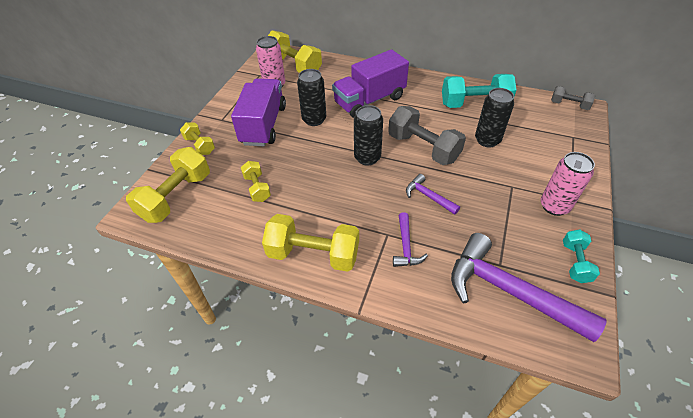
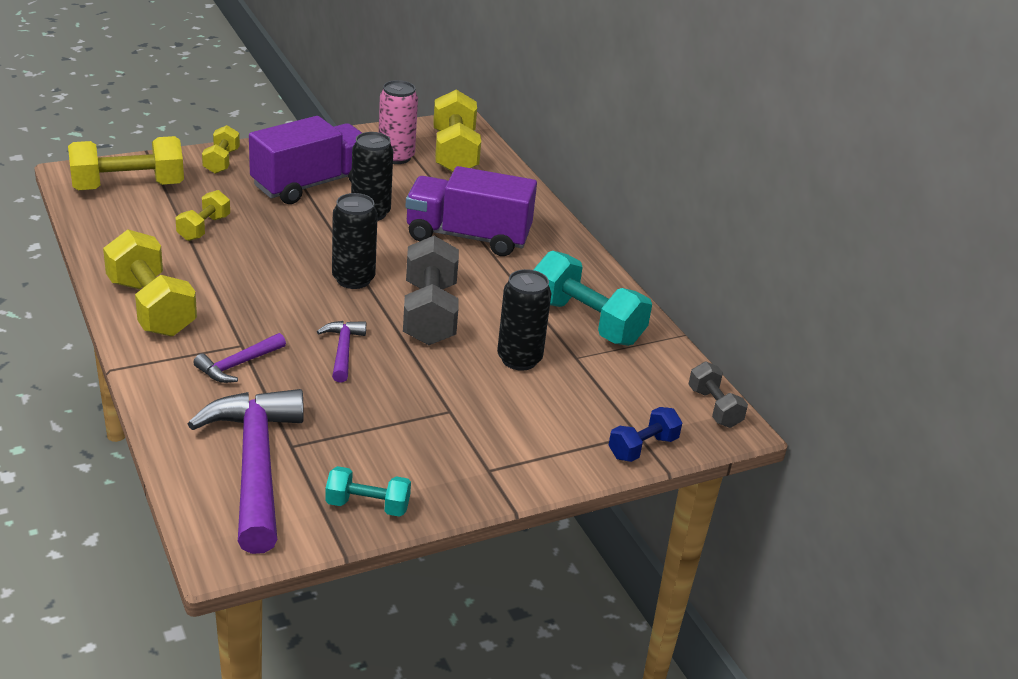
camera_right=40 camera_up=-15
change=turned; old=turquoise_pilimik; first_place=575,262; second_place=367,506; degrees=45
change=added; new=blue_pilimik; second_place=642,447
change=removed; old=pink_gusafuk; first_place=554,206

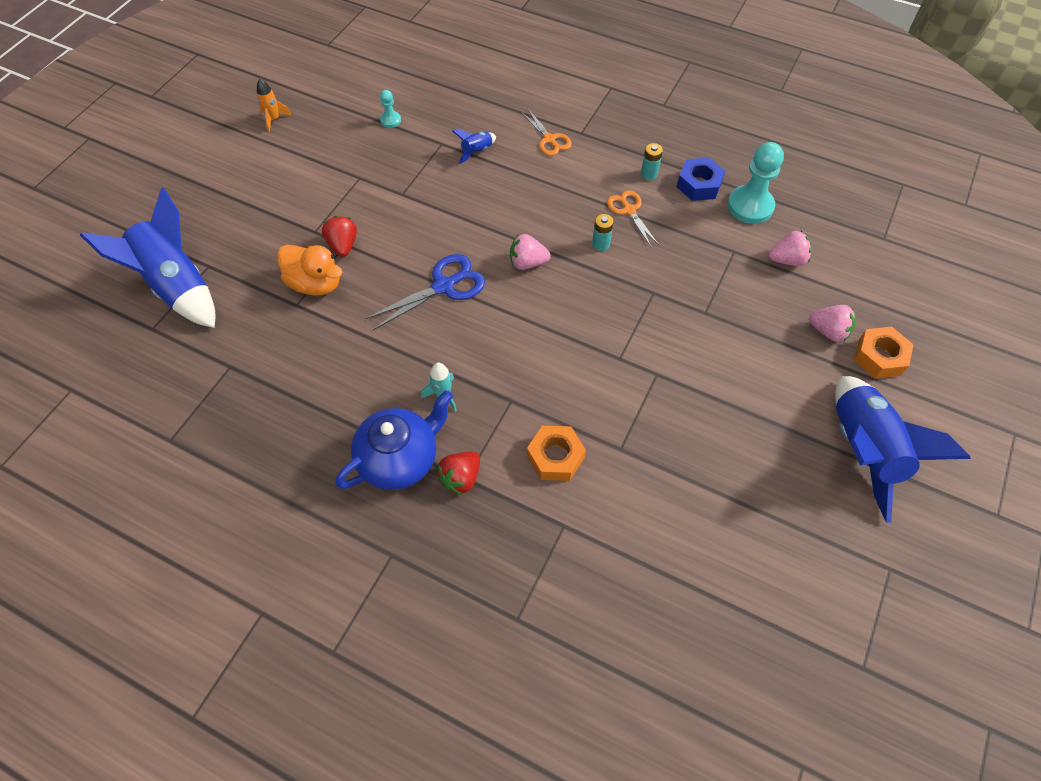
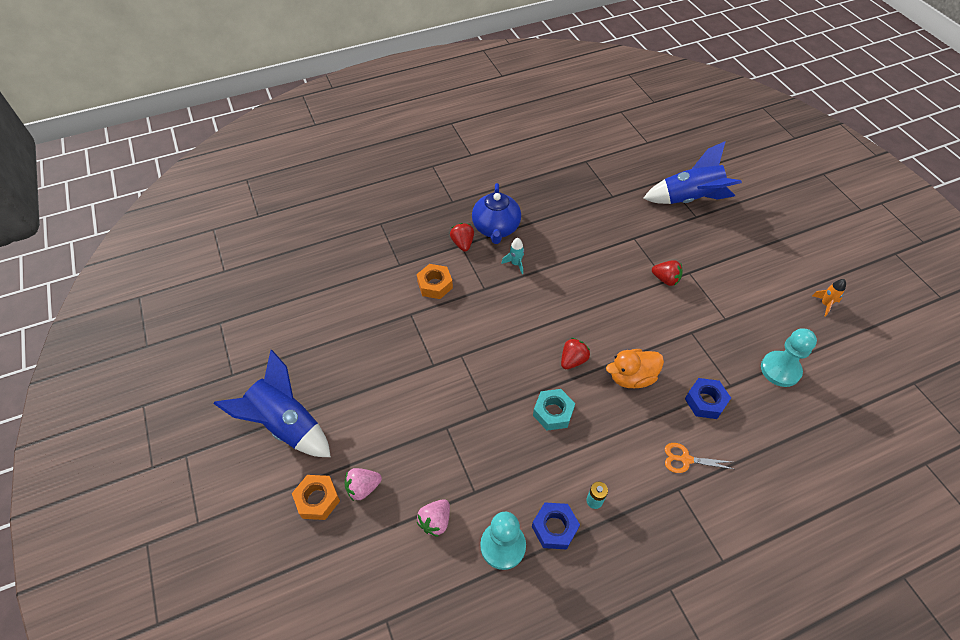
camera_right=130 camera_up=-5
change=replaced; old=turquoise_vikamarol; new=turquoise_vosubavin; first_place=601,244; second_place=553,412
change=recoloured; old=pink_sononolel; new=red_sononolel; first_place=527,263; second_place=573,360
change=moved; old=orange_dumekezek; first_place=315,283; second_place=631,377
change=replaced; old=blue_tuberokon; new=blue_vosubavin; first_place=477,152; second_place=705,401
change=resized; old=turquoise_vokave; first_place=390,120; second_place=780,370; factor=2.06
change=removed; old=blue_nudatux; first_place=444,286
change=removed; old=orange_nudatux; first_place=629,210

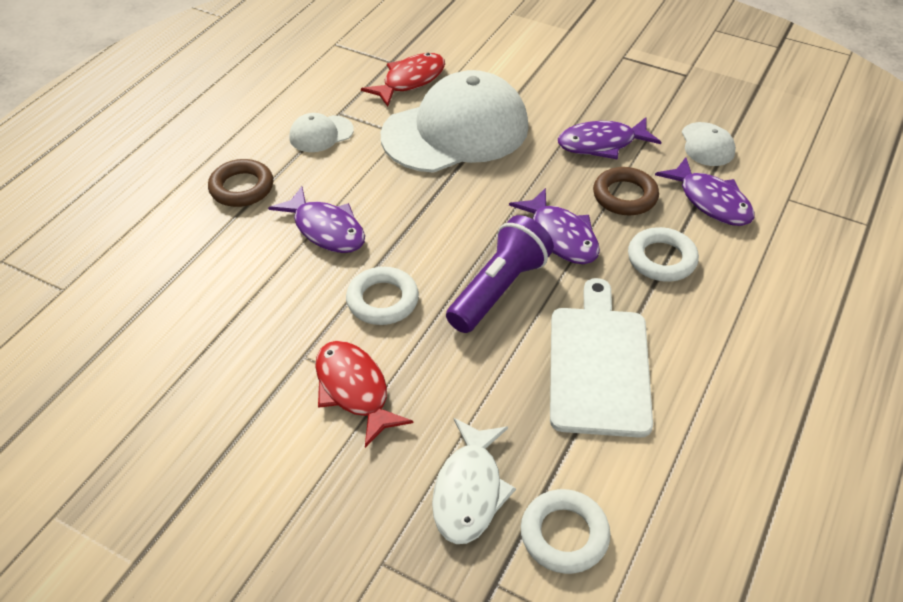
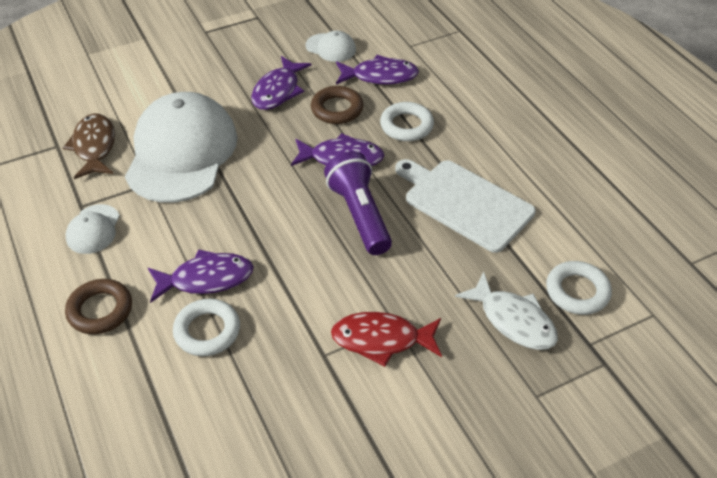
camera_right=-55 camera_up=0
change=recoloured; old=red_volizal; new=brown_volizal; first_place=410,80; second_place=94,147
change=moved; old=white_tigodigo; first_place=382,300; second_place=207,331

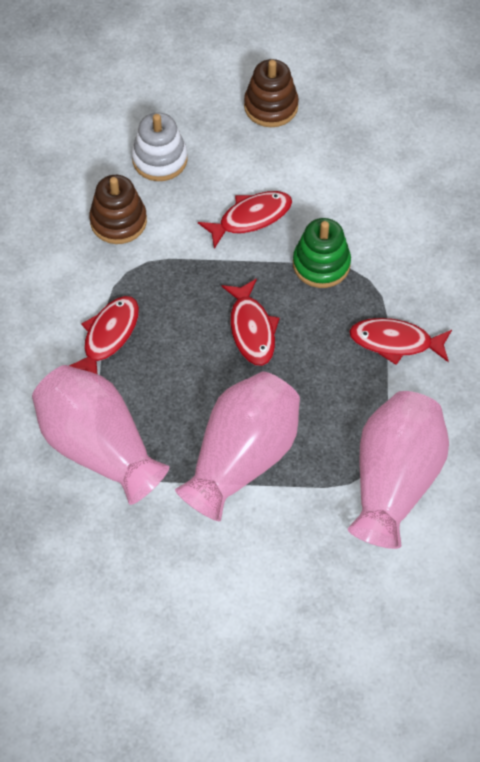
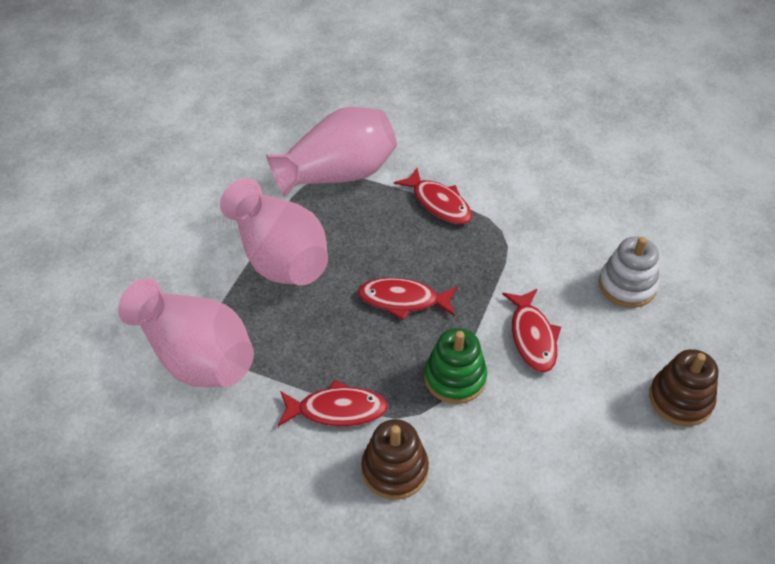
camera_right=110 camera_up=-10
change=turned; old=red_volizal; first_place=395,342; second_place=337,410; degrees=60
change=moved; old=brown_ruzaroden; first_place=118,221; second_place=394,469

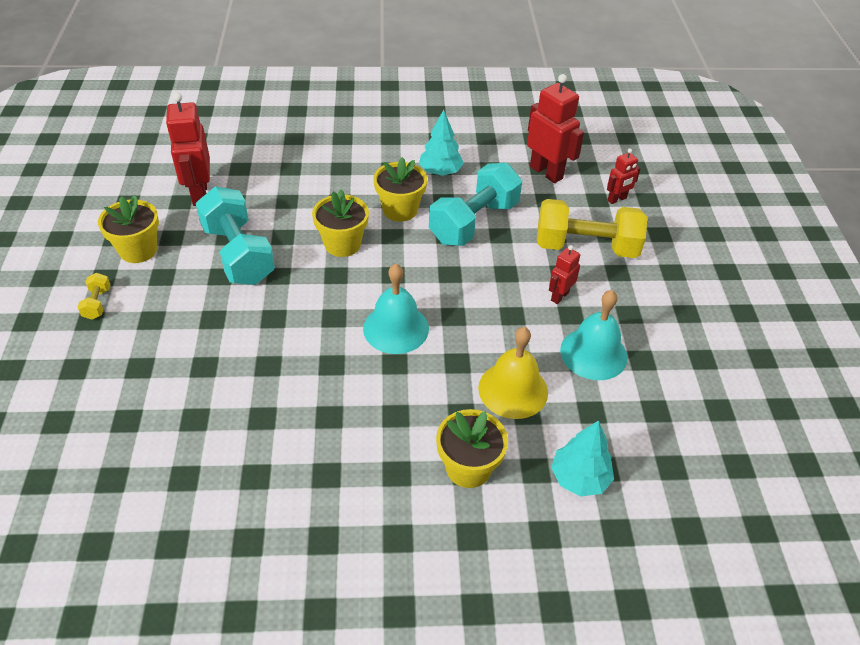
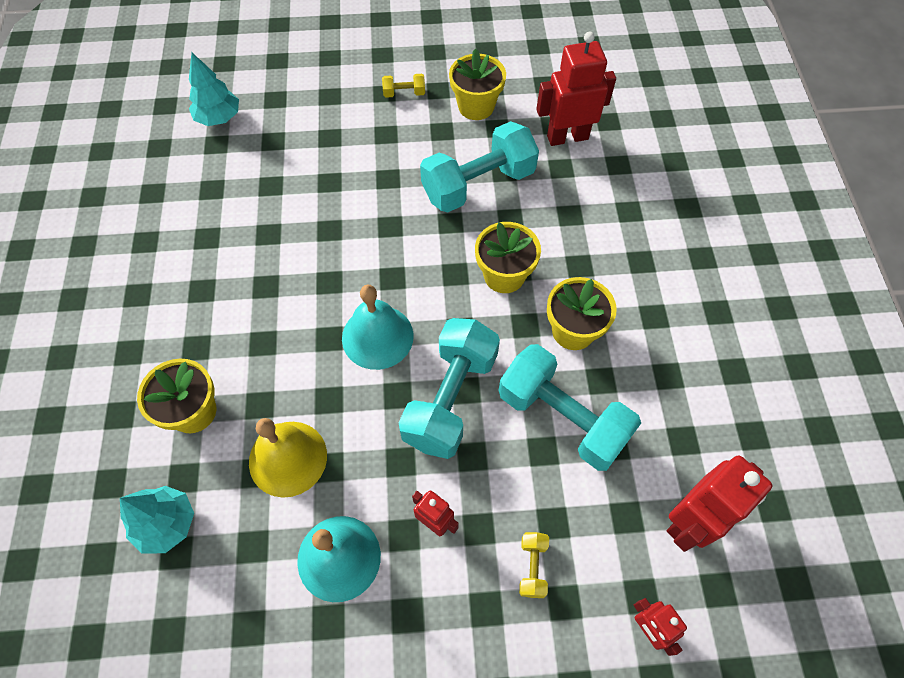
camera_right=90 camera_up=15
change=moved; old=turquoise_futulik; first_place=440,172; second_place=219,118
change=added; new=turquoise_pilimik; second_place=450,398
change=resized; old=yellow_pilimik; first_place=586,247; second_place=532,567; factor=0.41

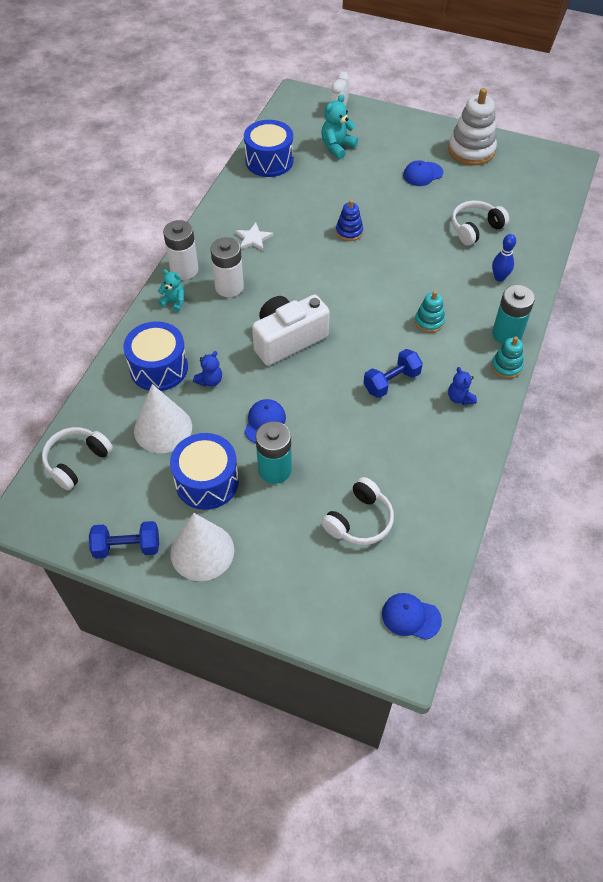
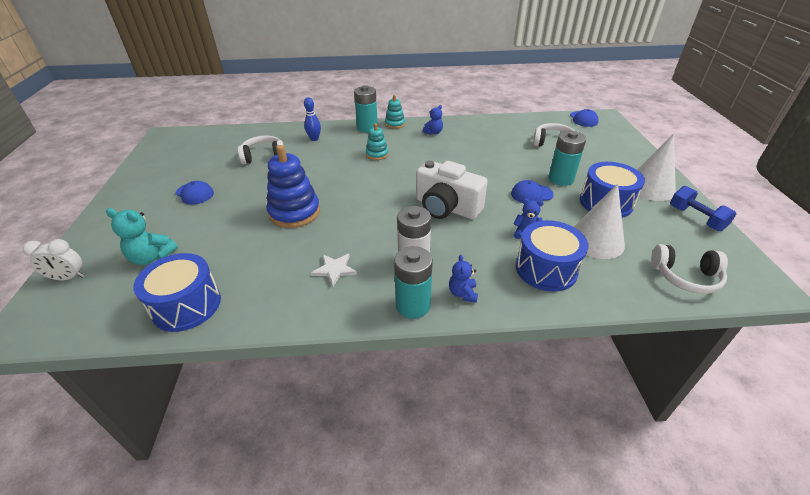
camera_right=-115 camera_up=-15
change=turned; old=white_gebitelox; first_place=475,228; second_place=263,156; degrees=135
change=resized; old=blue_ruzaroden; first_place=349,232; second_place=294,212; factor=1.86
change=recoloured; old=white_vikamarol; new=turquoise_vikamarol; first_place=184,270; second_place=413,305
change=recoloured; old=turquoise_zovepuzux; new=blue_zovepuzux; first_place=174,302; second_place=462,293
change=removed; old=blue_pilimik; first_place=391,382
change=removed; old=white_ruzaroden; first_place=471,150

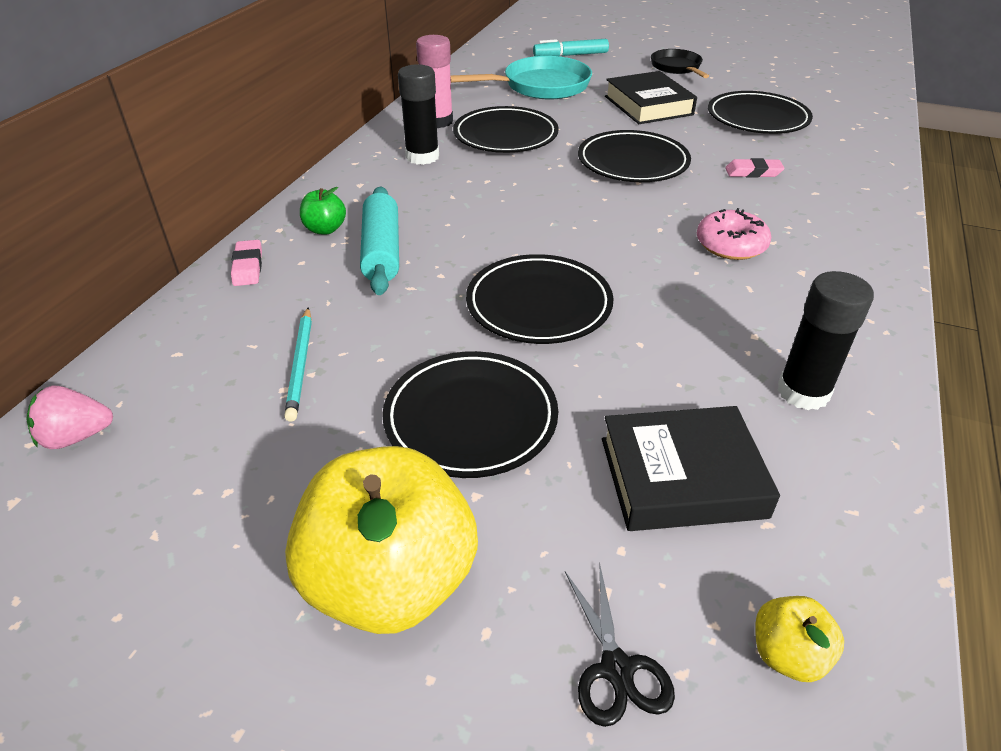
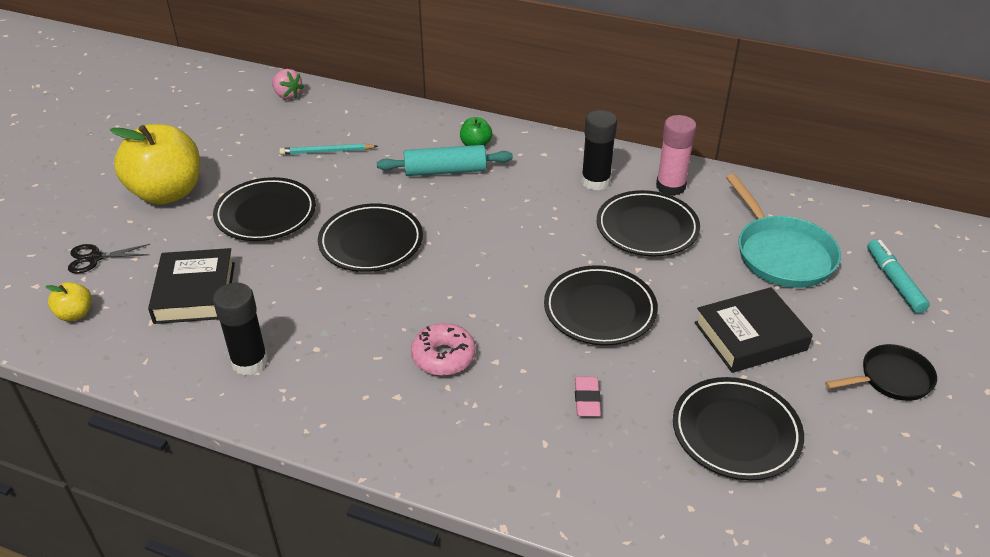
camera_right=90 camera_up=0
change=turned; old=pink_sononolel; first_place=76,437; second_place=287,95; degrees=150
change=removed; old=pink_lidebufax; first_place=248,267

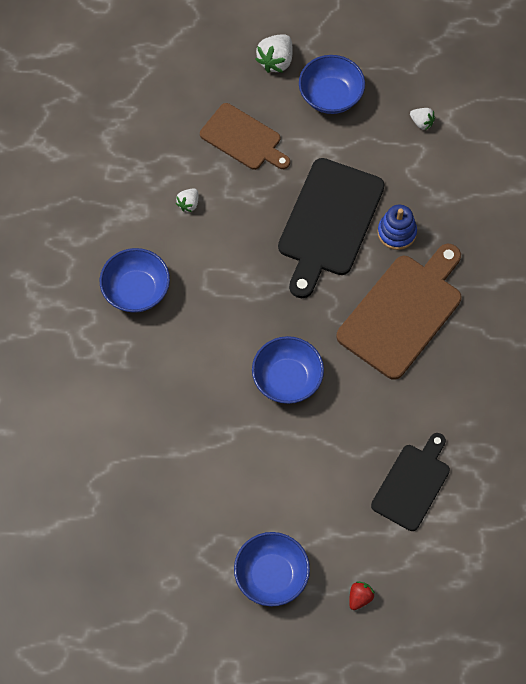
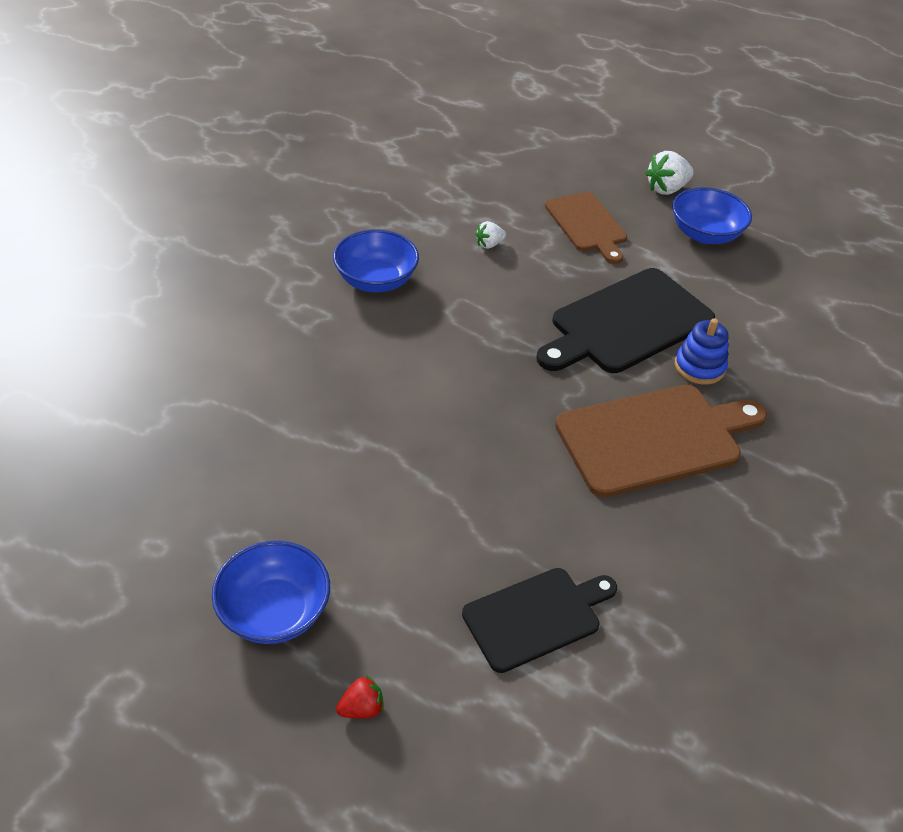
camera_right=30 camera_up=-20
change=removed; old=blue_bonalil; first_place=287,379
change=removed; old=white_sononolel; first_place=421,122

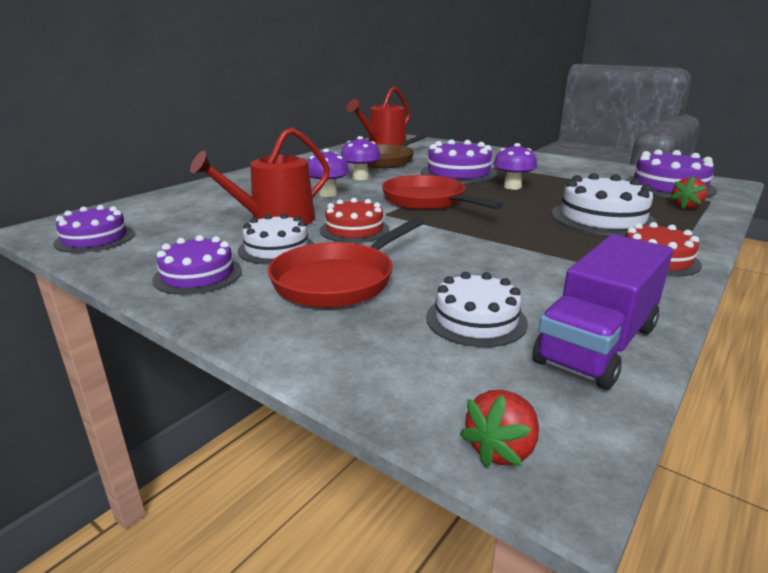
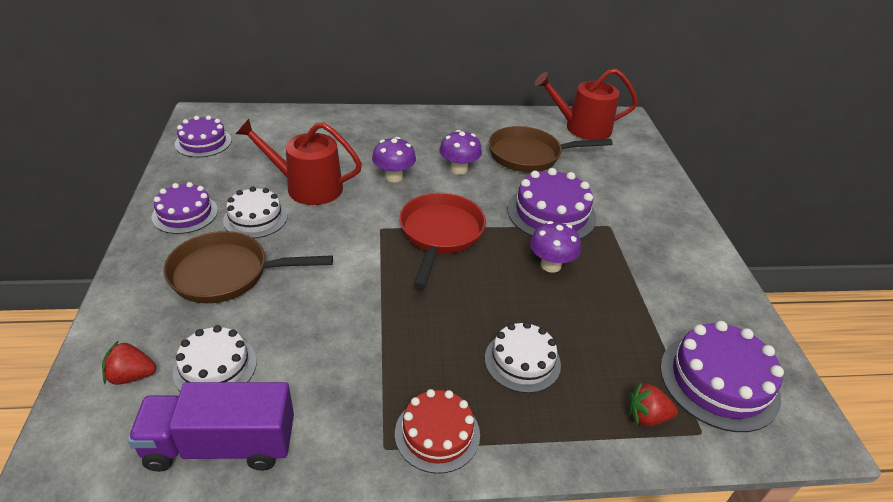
camera_right=45 camera_up=15
change=moved; old=red_sononolel; first_place=501,449; second_place=131,376
change=recoloured; old=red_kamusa; new=brown_kamusa; first_place=339,280; second_place=226,274
change=resized; old=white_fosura; first_place=602,218; second_place=522,361; factor=0.66
change=removed; old=red_fosura; first_place=354,230

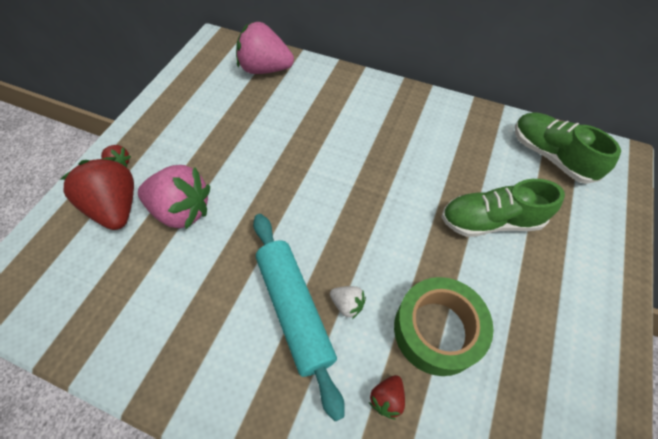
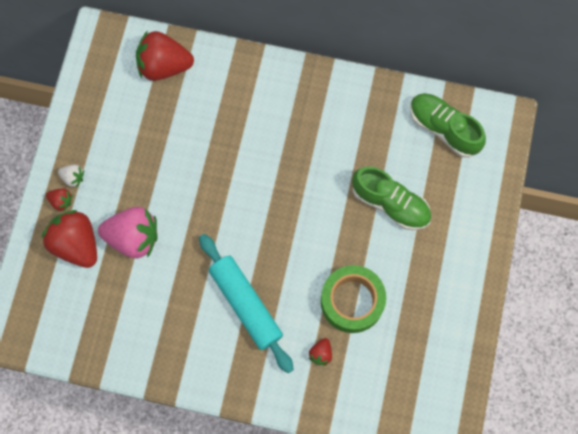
camera_right=-10 camera_up=15
change=moved; old=white_sononolel; first_place=347,304; second_place=73,178
change=recoloured; old=pink_sononolel; new=red_sononolel; first_place=265,69; second_place=164,66
change=turned; old=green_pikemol; first_place=490,221; second_place=390,204; degrees=-135

